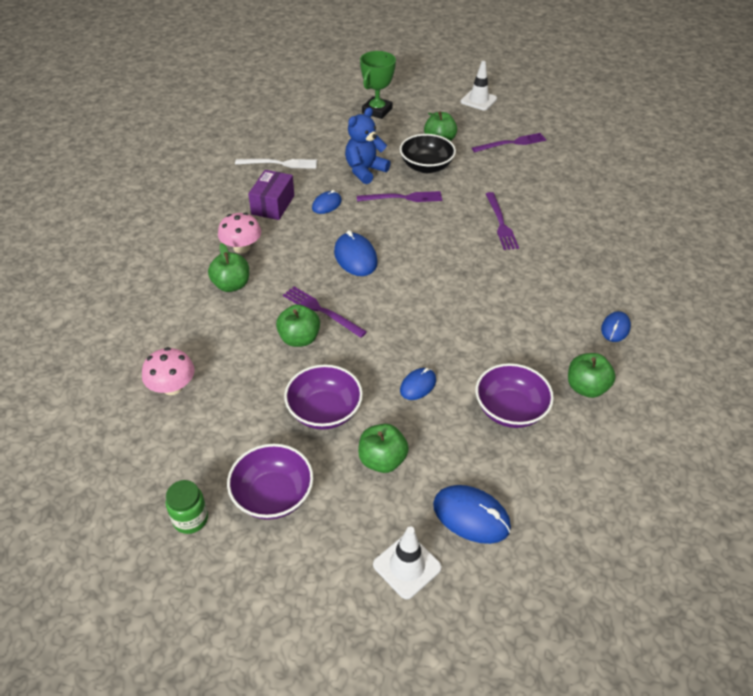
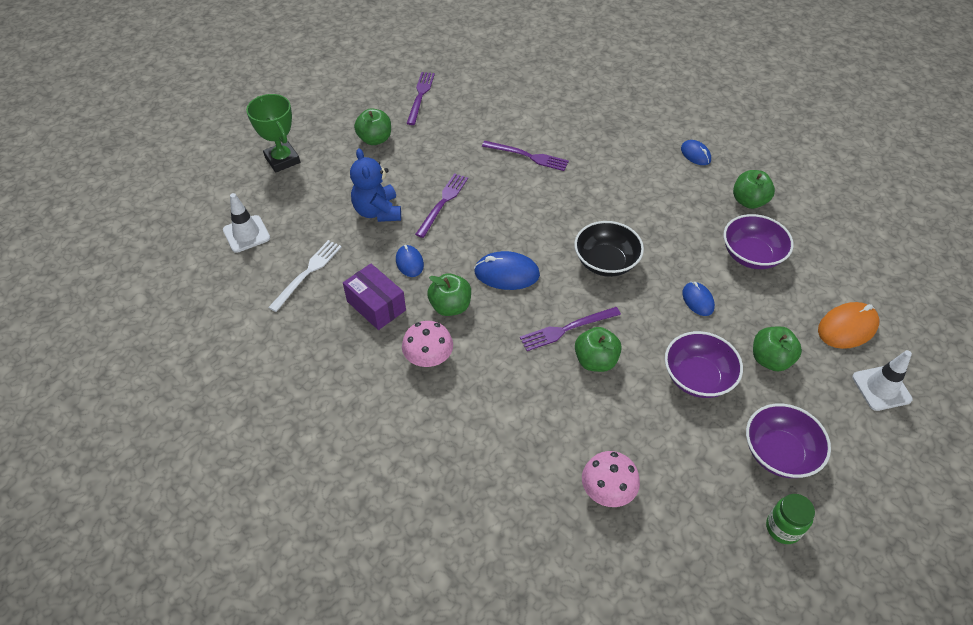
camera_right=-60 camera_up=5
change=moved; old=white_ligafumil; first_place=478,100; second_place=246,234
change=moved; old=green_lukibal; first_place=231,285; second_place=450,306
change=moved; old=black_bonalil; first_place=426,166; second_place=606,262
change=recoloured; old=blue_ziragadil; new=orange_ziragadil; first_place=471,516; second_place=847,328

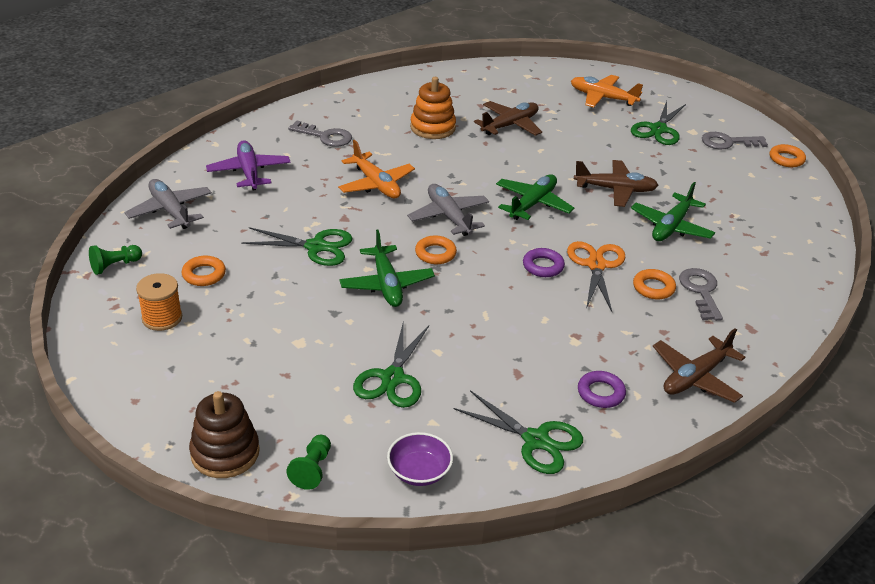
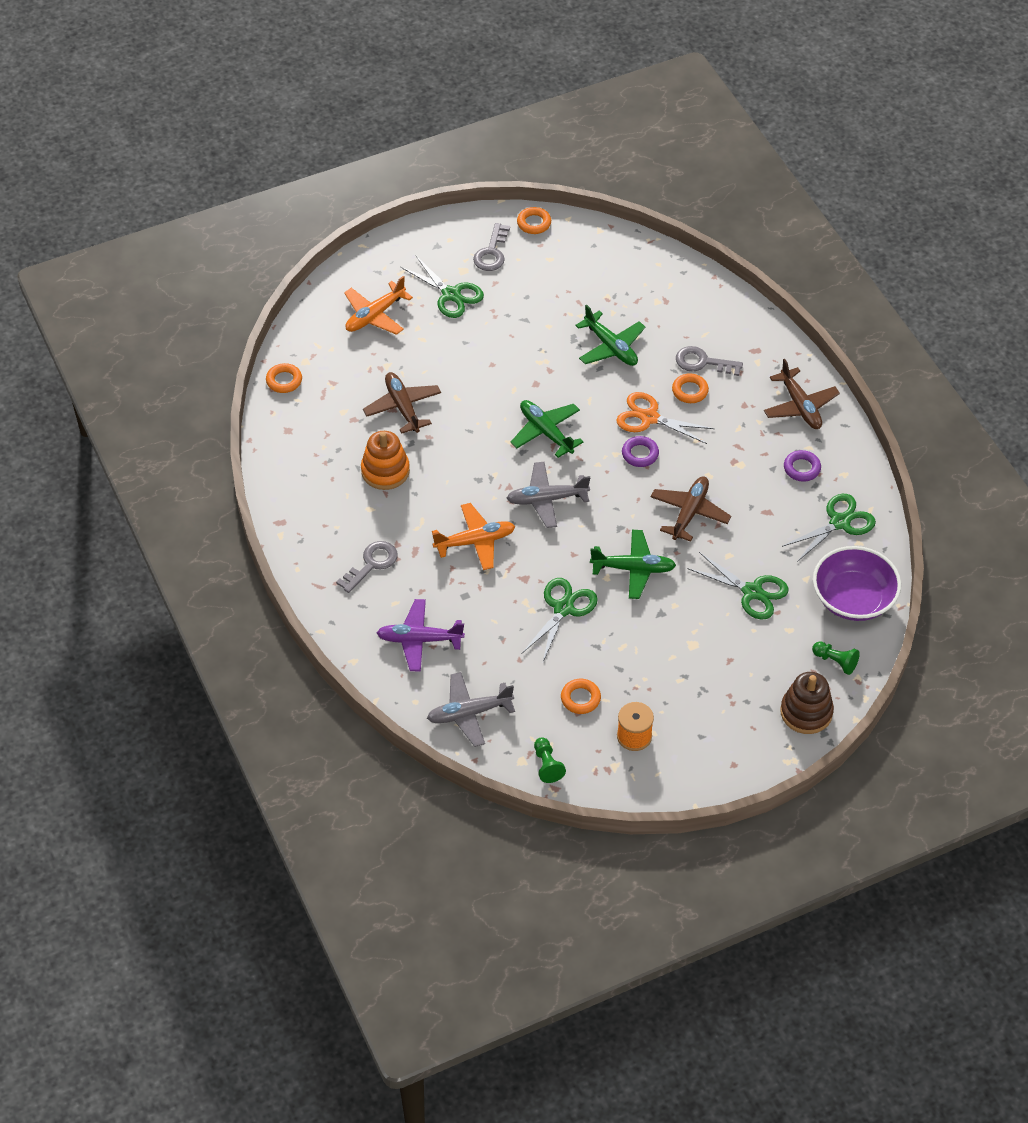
camera_right=-70 camera_up=15
change=moved; old=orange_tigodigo; first_place=435,253; second_place=284,381
change=moved; old=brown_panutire; first_place=615,190; second_place=689,513
change=resized; old=purple_bonalil; first_place=419,472; second_place=853,599; factor=1.81

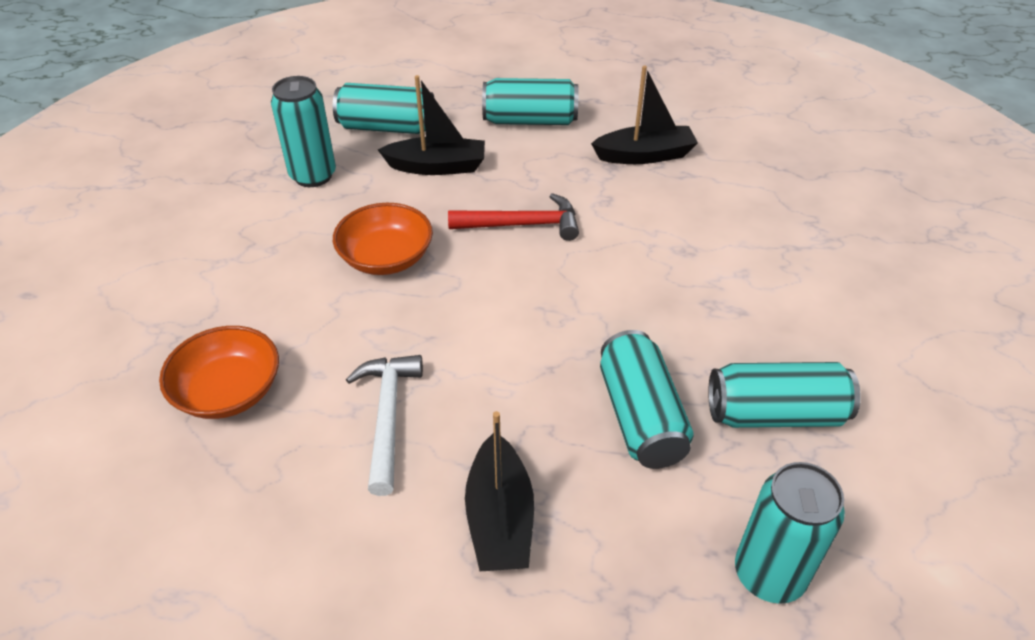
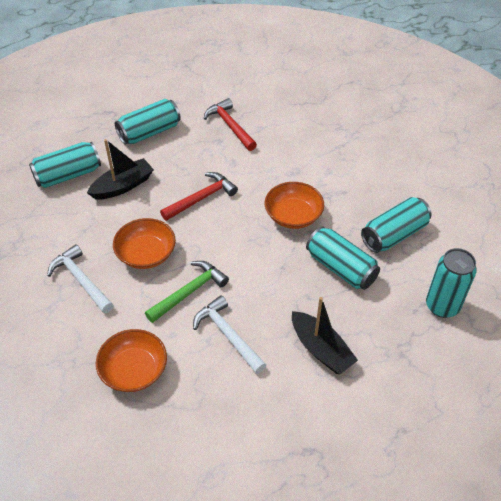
camera_right=-35 camera_up=5
change=added; new=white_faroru; second_place=81,280
change=added; new=green_faroru; second_place=189,292
change=replaced; old=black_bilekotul; new=red_faroru; first_place=645,155; second_place=230,126
change=added; new=orange_bonalil; second_place=293,216
change=removed; old=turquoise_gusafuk; first_place=313,176

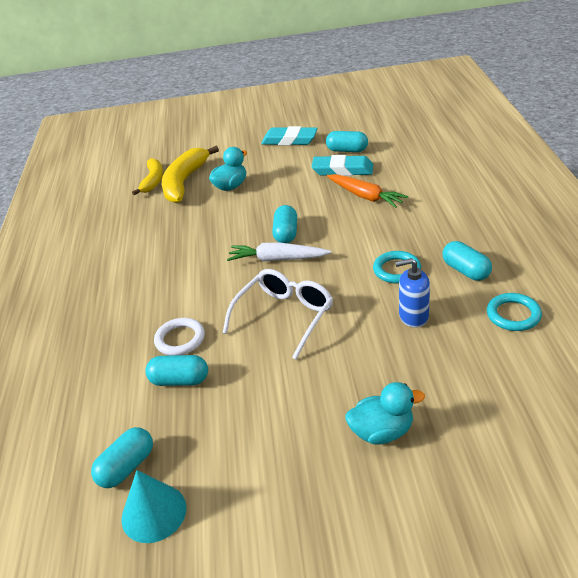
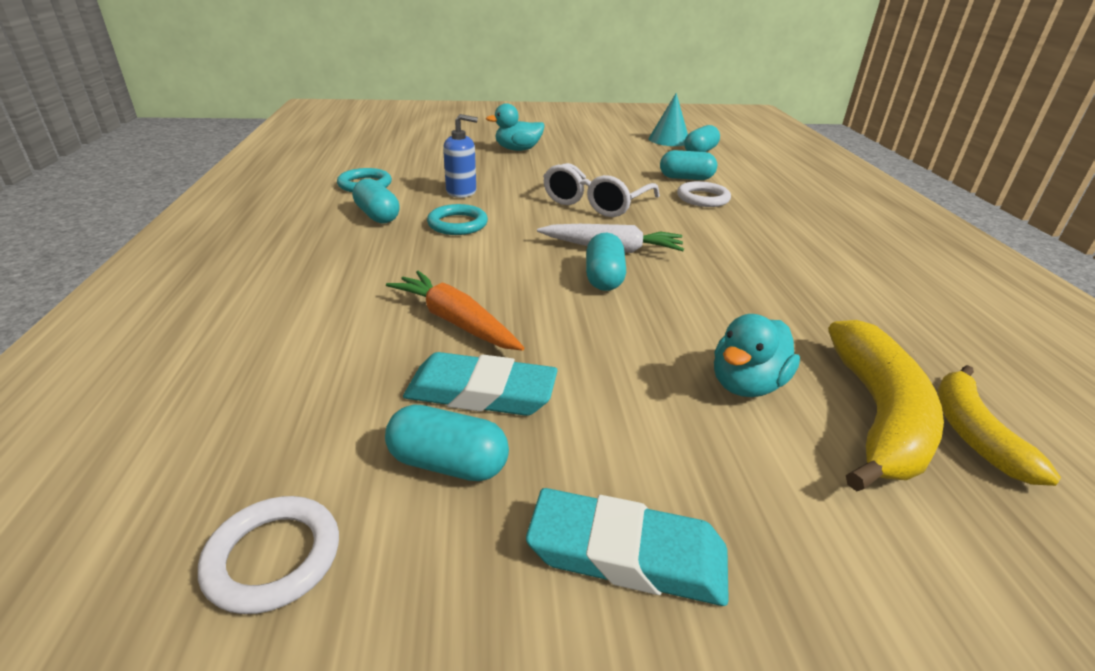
camera_right=175 camera_up=-5
change=added; new=white_tigodigo; second_place=273,557

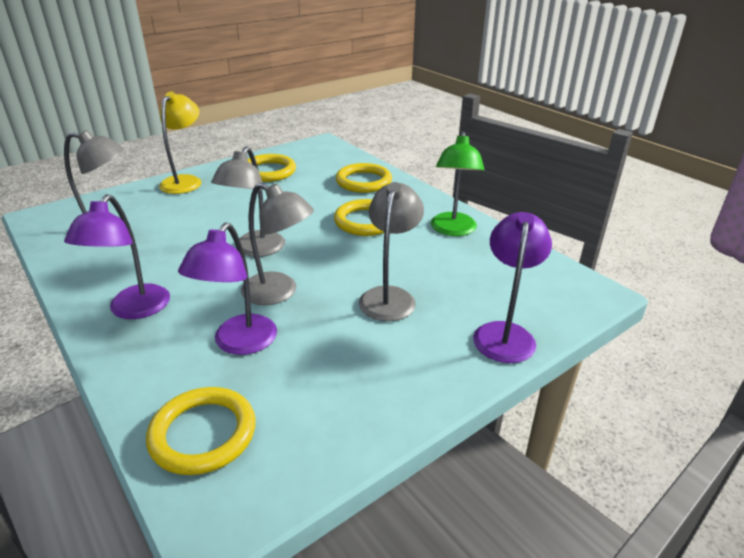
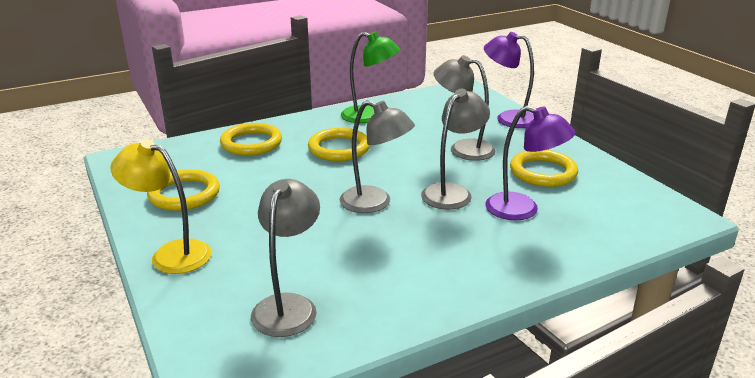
camera_right=-80 camera_up=-5
change=moved; old=yellow_tigodigo; first_place=203,434; second_place=543,172
change=removed; old=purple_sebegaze; first_place=134,310

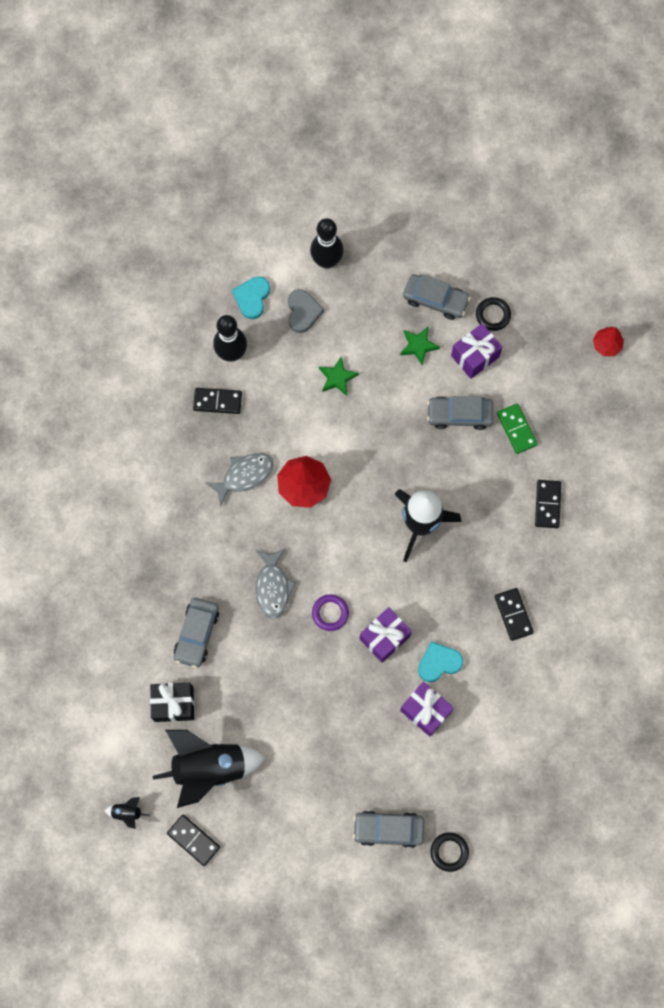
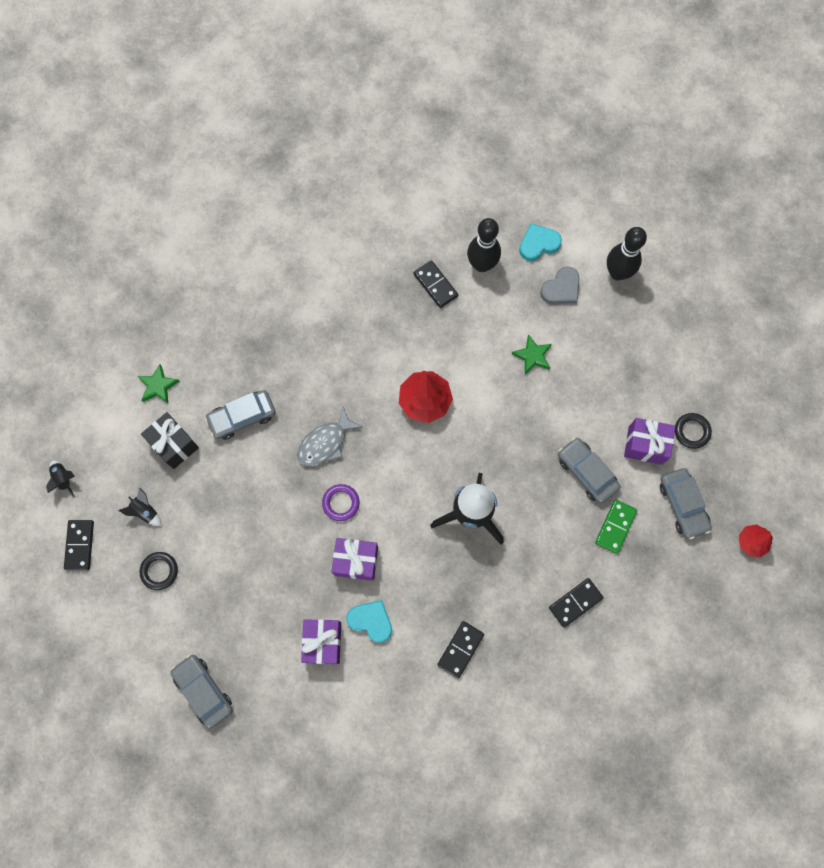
camera_right=50 camera_up=0
change=resized; old=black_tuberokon; first_place=209,768; second_place=145,511; factor=0.4
change=moved; old=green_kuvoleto; first_place=418,346; second_place=158,386
change=moved; old=black_tigodigo; first_place=449,852; second_place=159,571
change=moved; old=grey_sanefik; first_place=435,300; second_place=682,505
change=removed; old=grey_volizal; first_place=244,476

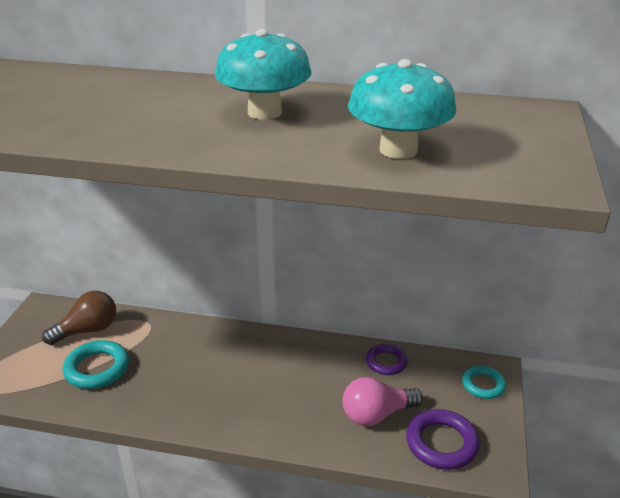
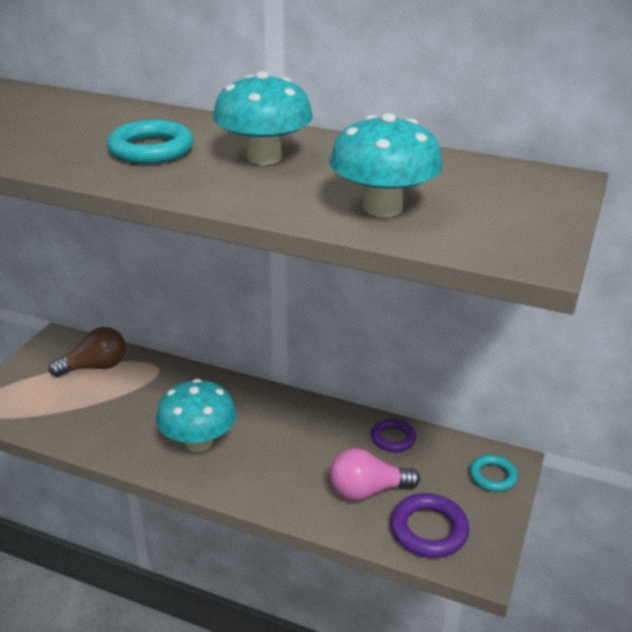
camera_right=10 camera_up=0
change=moved; old=turquoise_tigodigo; first_place=97,368; second_place=151,149
change=added; new=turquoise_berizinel; second_place=198,441

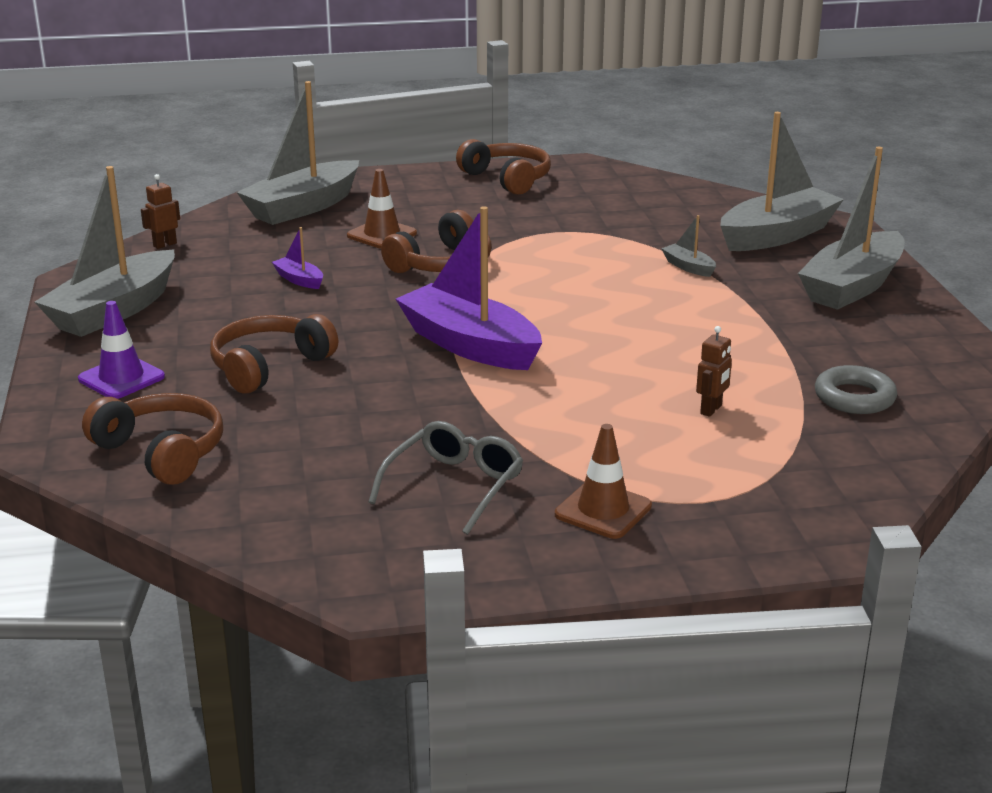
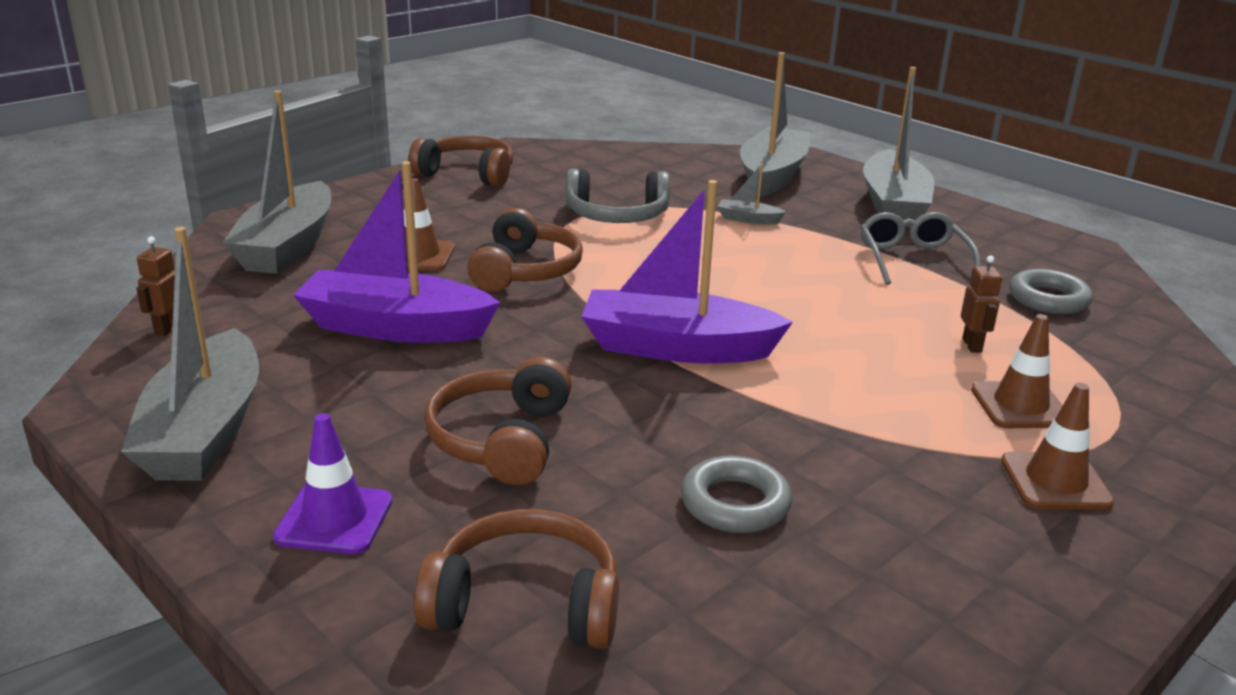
camera_right=-35 camera_up=0
change=resized; old=purple_bilekotul; first_place=299,280; second_place=395,327; factor=2.37
change=added; new=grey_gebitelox; second_place=617,216
change=added; new=grey_tigodigo; second_place=735,503
change=moved; old=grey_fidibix; first_place=454,485; second_place=913,259
change=added; new=brown_ligafumil; second_place=1020,406

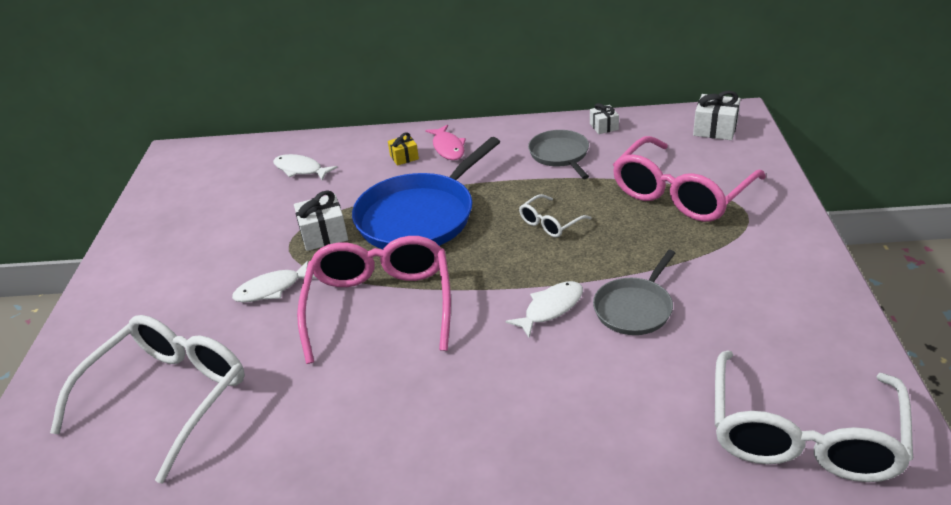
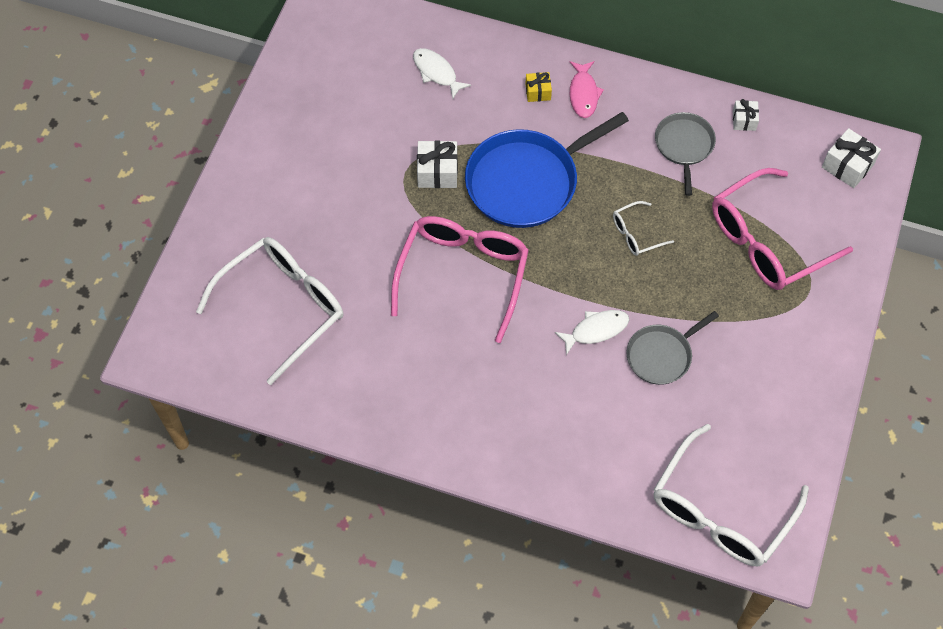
camera_right=15 camera_up=25
change=removed; old=white_volizal; first_place=272,289

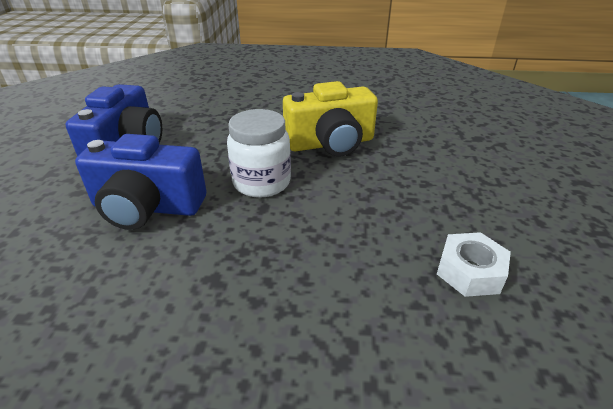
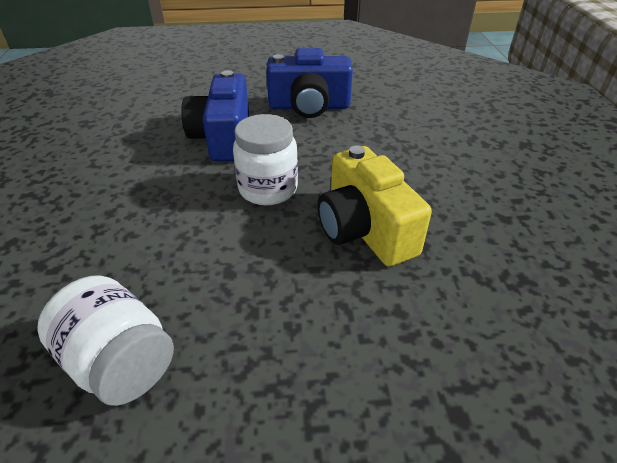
camera_right=80 camera_up=5
change=replaced; old=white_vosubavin; new=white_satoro; first_place=469,271; second_place=120,362

